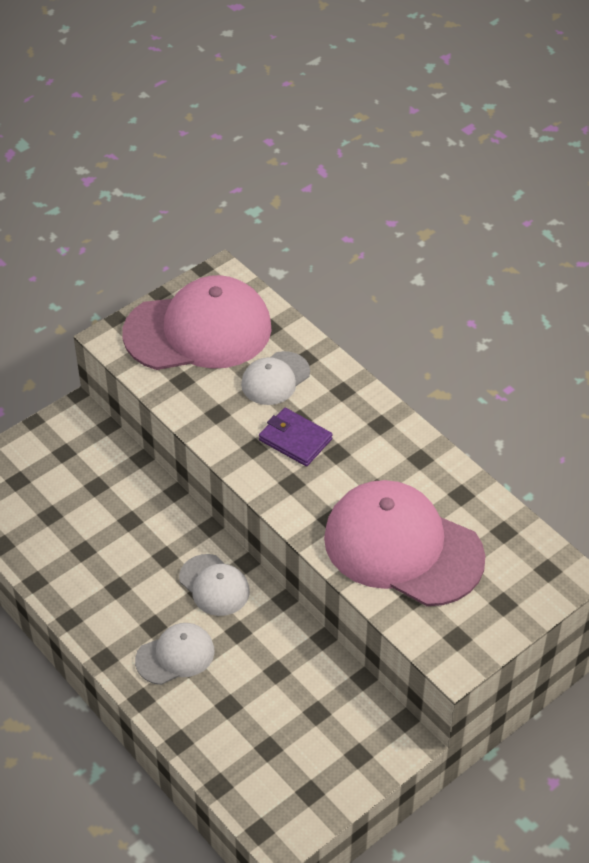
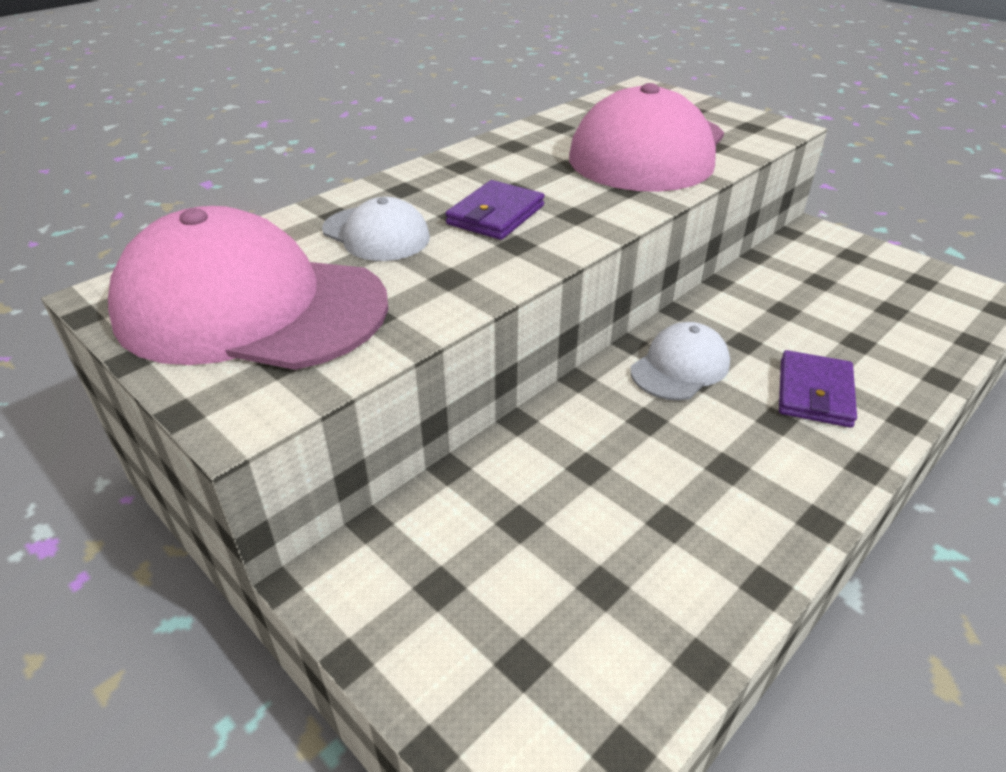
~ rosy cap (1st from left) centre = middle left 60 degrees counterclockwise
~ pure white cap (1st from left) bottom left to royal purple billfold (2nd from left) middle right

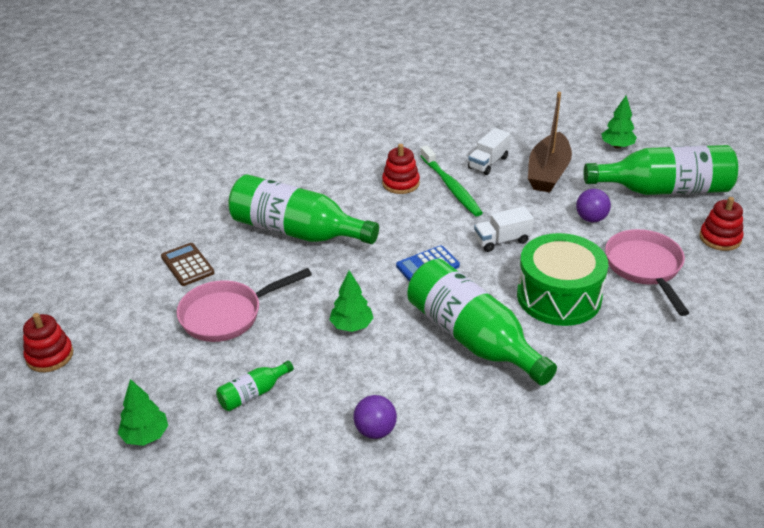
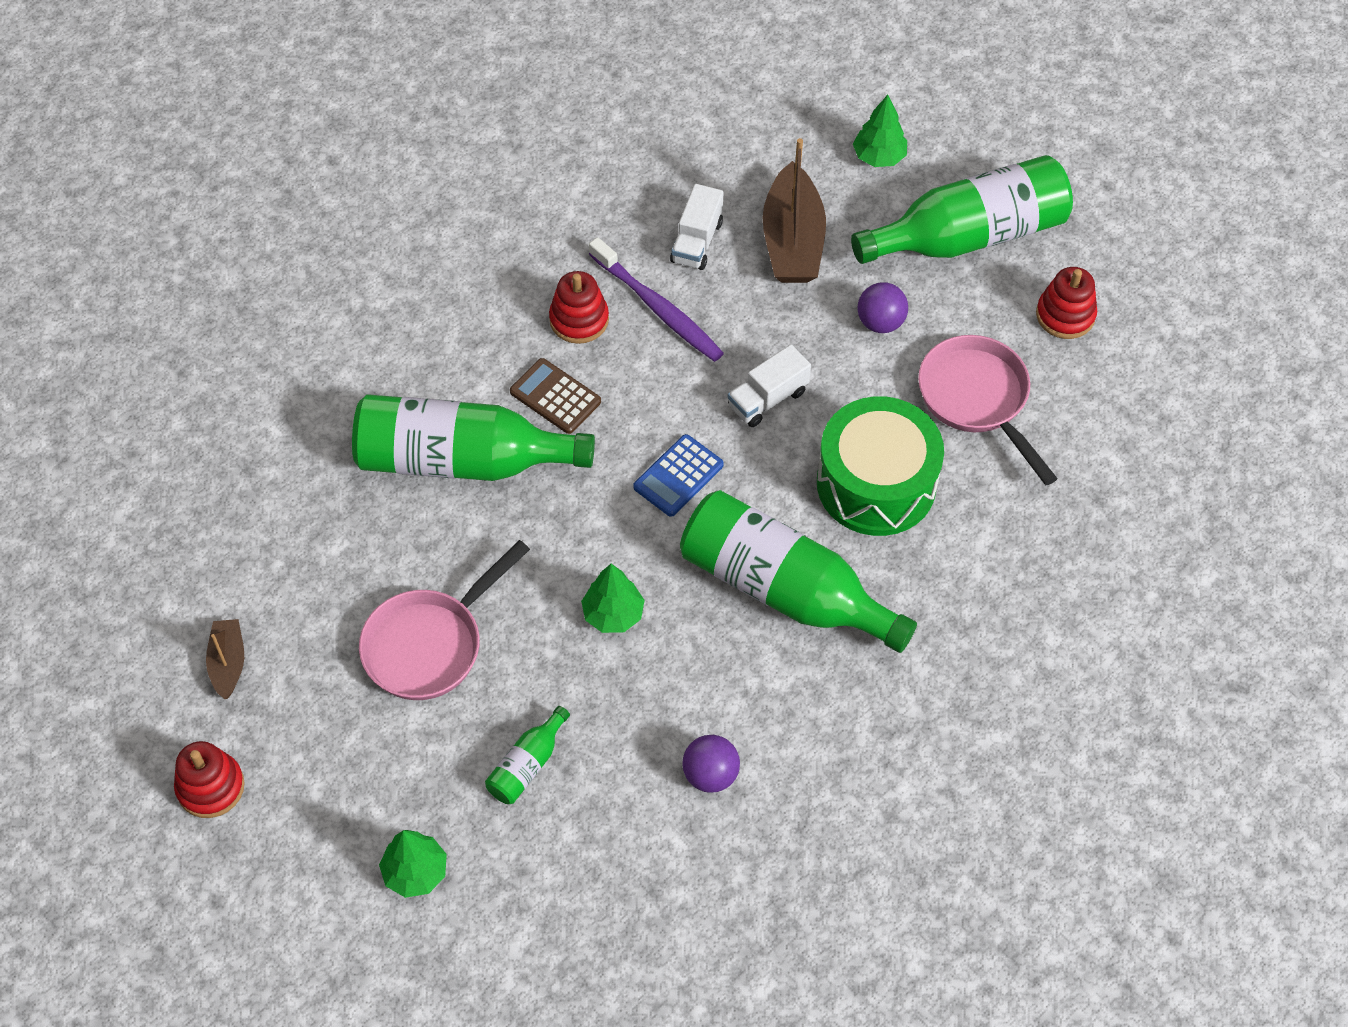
~ emerald dental brush centre to royal purple dental brush top centre
~ brown adding machine middle left to centre
+ brown toy boat (1st from left) middle left

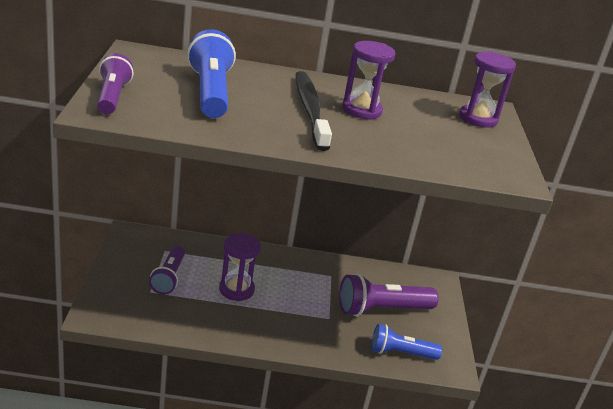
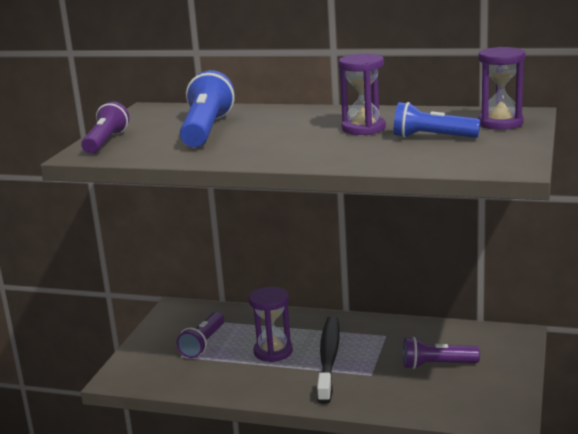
~ jet-black dental brush top centre to bottom centre
~ royal purple flashlight (3rd from left) bottom centre = bottom right x0.66
~ cobalt flashlight (2nd from left) bottom centre to top right

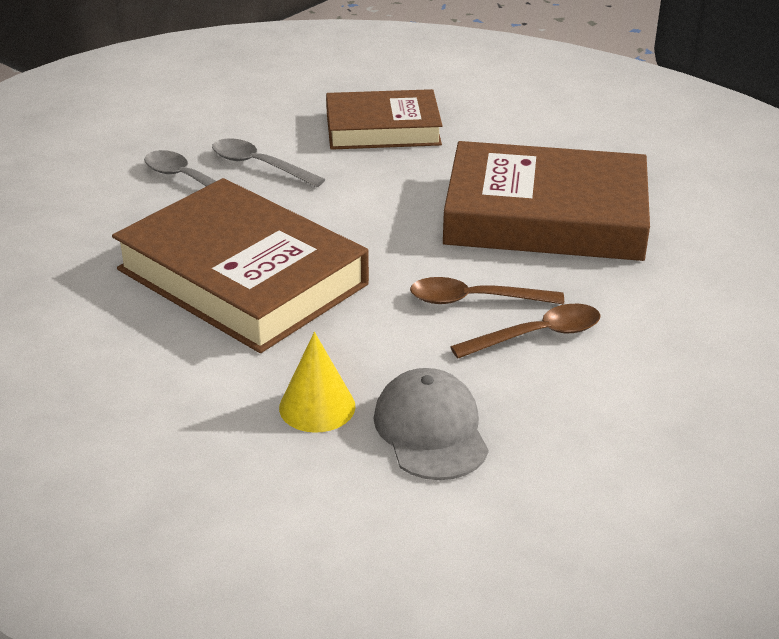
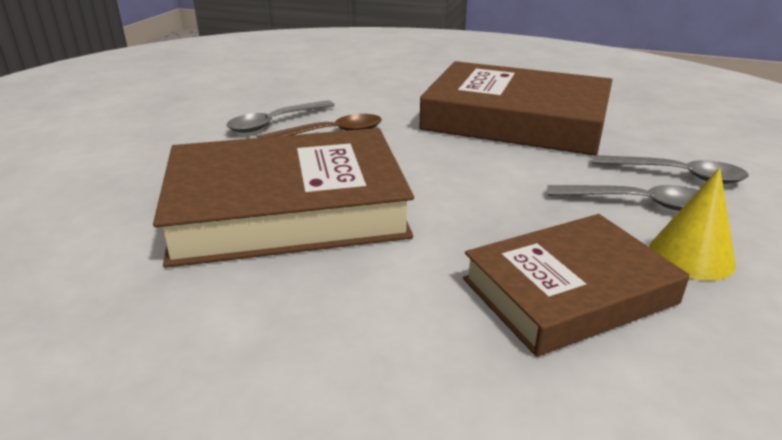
~ brown teaspoon (2nd from left) middle right to grey teaspoon (1st from left) top centre
~ bright yellow solid cone centre to middle right
- grey cap centre

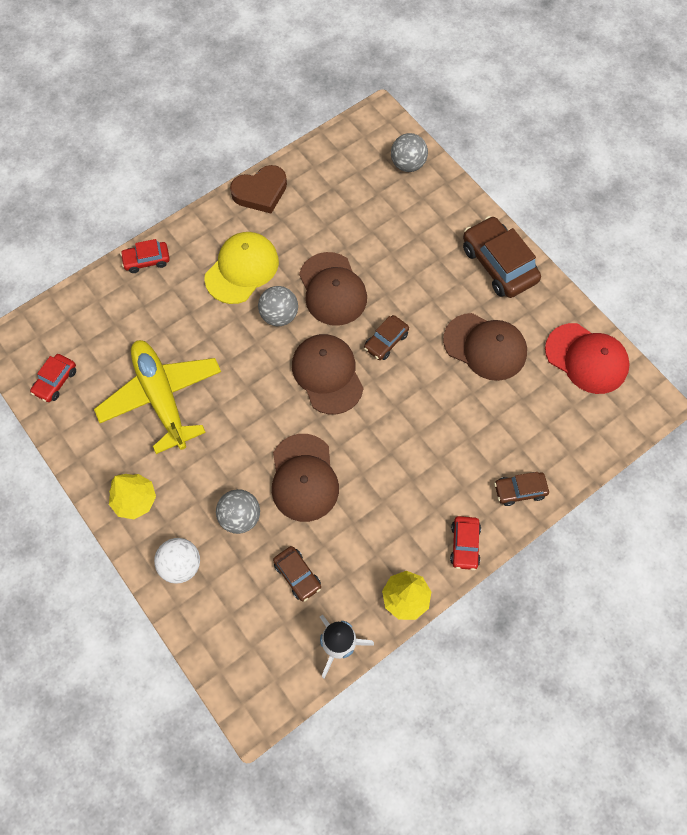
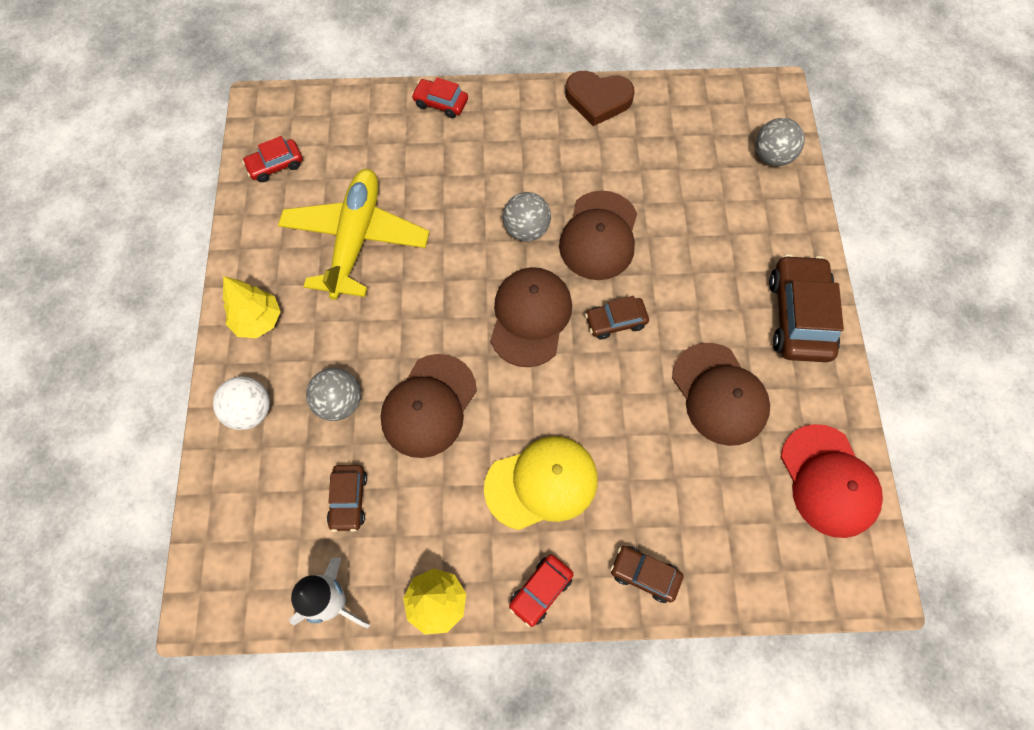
~ bright yellow cap top centre to centre

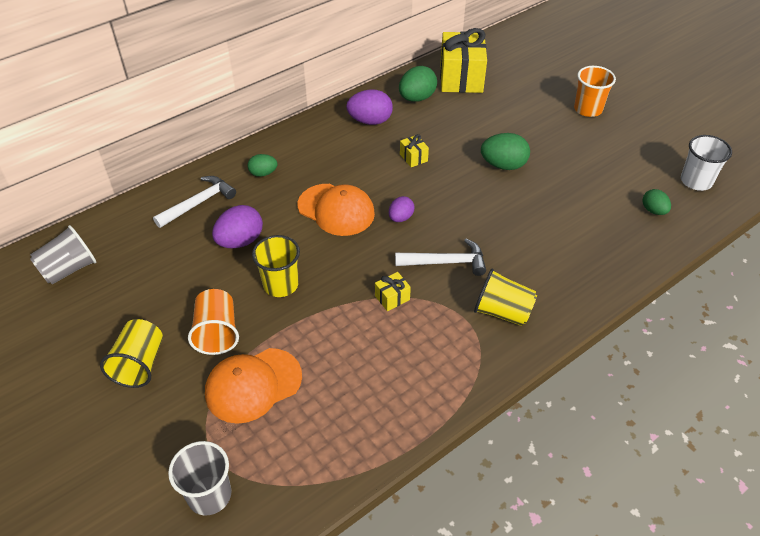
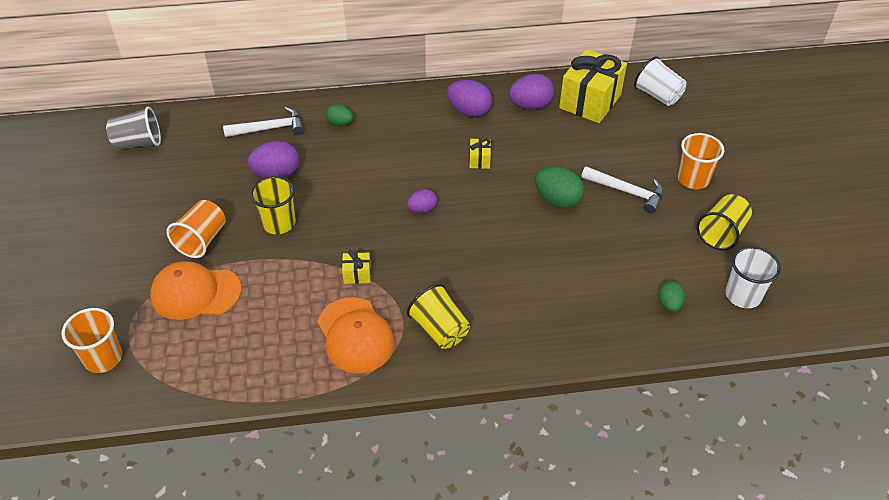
~ emerald egg (2nd from left) top centre to royal purple egg (4th from left) top centre
~ orange-coloured cap (2nd from left) centre to bottom centre
~ pure white carpenter's hammer (2nd from left) centre to middle right
~ bright yellow cup (1st from left in the first image) middle left to bright yellow cup (3rd from left) middle right
~ grey cup (2nd from left) bottom left to orange-coloured cup (1st from left) bottom left
+ pure white cup (1st from left) top right

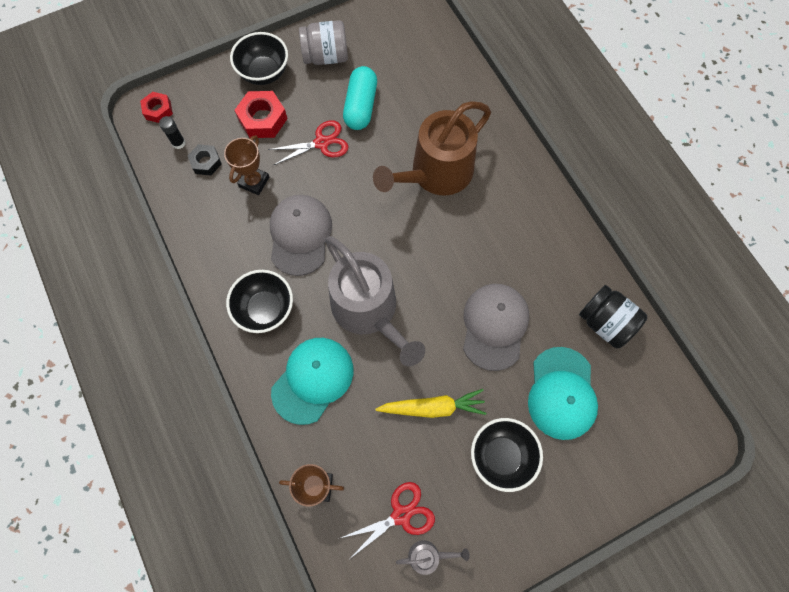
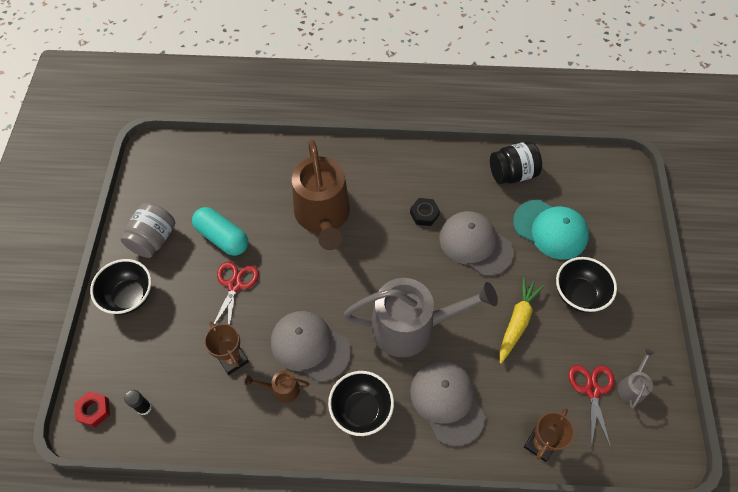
- red nut (2nd from left) top left
~ jet-black nut top left to centre
~ turquoise cap (1st from left) centre to grey cap (2nd from left) bottom centre
+ brown watering can (1st from left) bottom centre

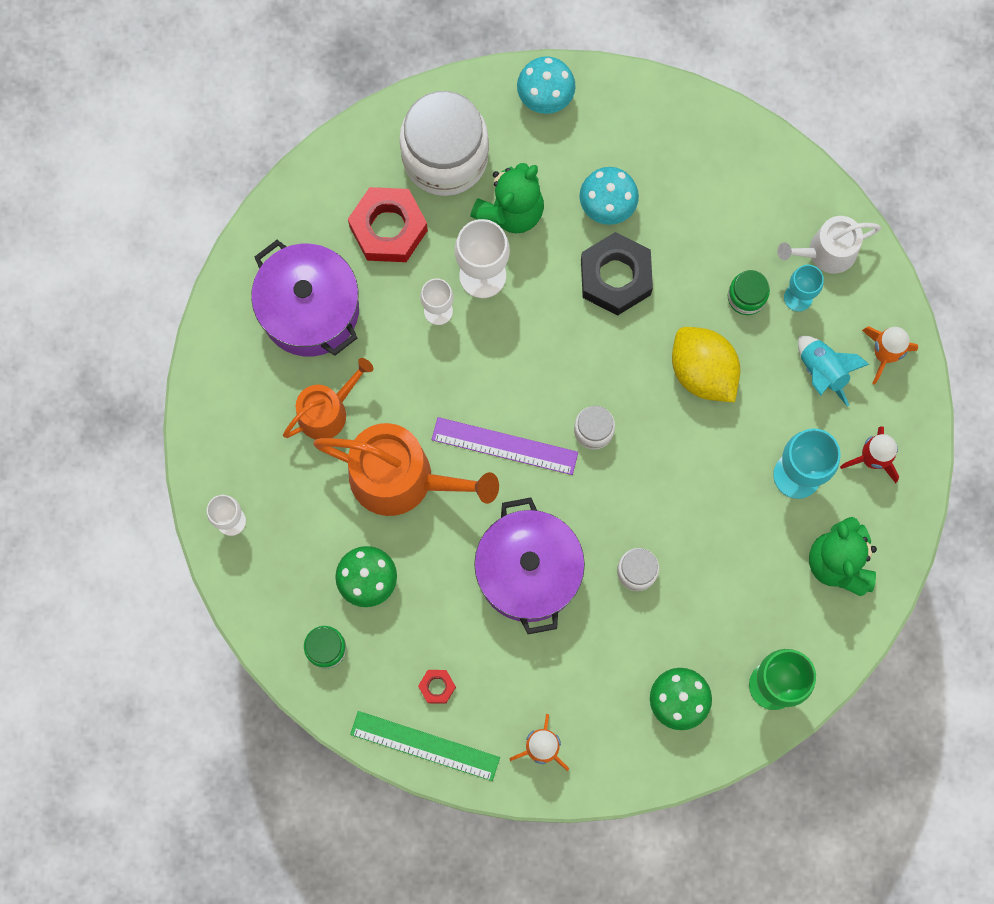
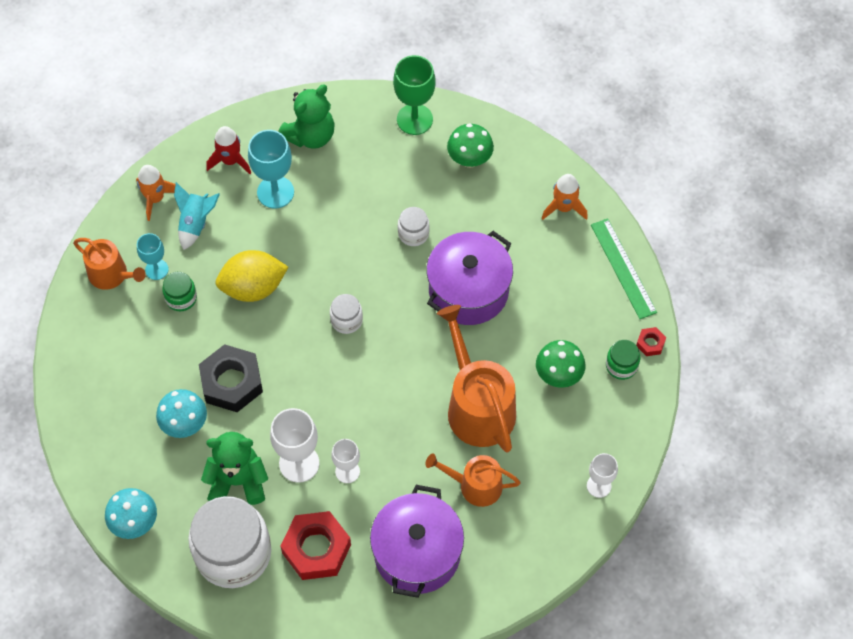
~ pure white watering can top right to orange-coloured watering can (1st from left) middle left
~ bright yellow toy lemon middle right = middle left 60 degrees clockwise
- royal purple straightedge centre
~ red nut (2nd from left) bottom centre to middle right

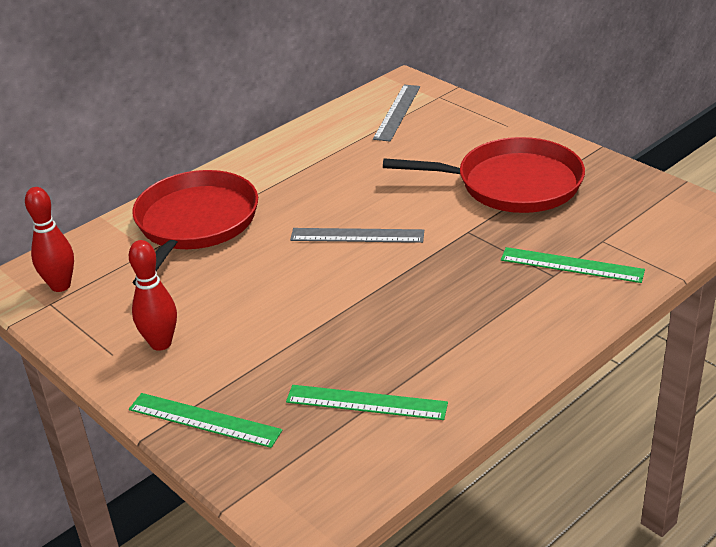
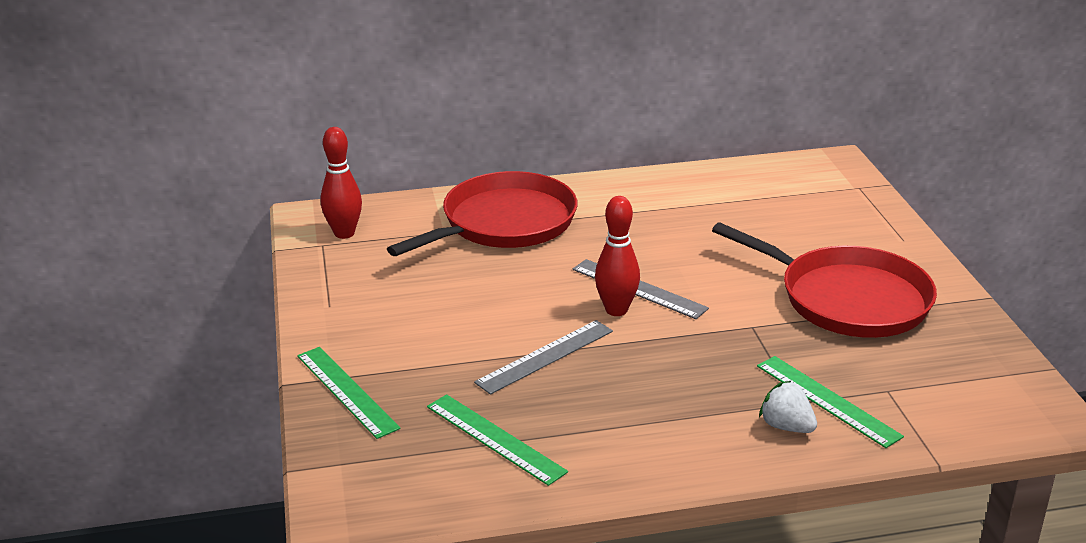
~ grey straightedge (2nd from left in the first image) top centre to grey straightedge (1st from left) centre
~ red bowling pin (2nd from left) middle left to centre
+ pure white strawberry bottom right

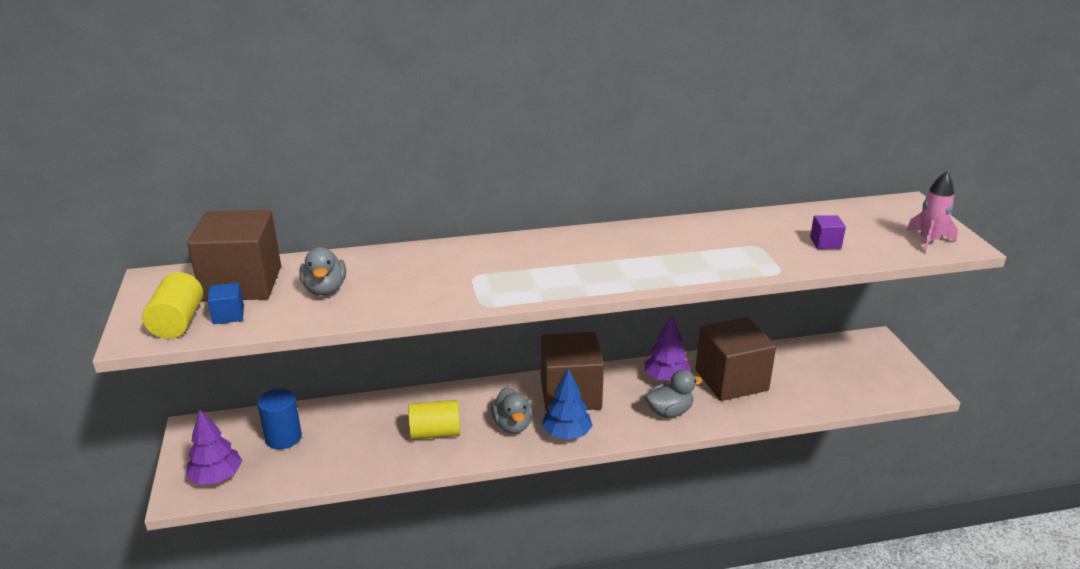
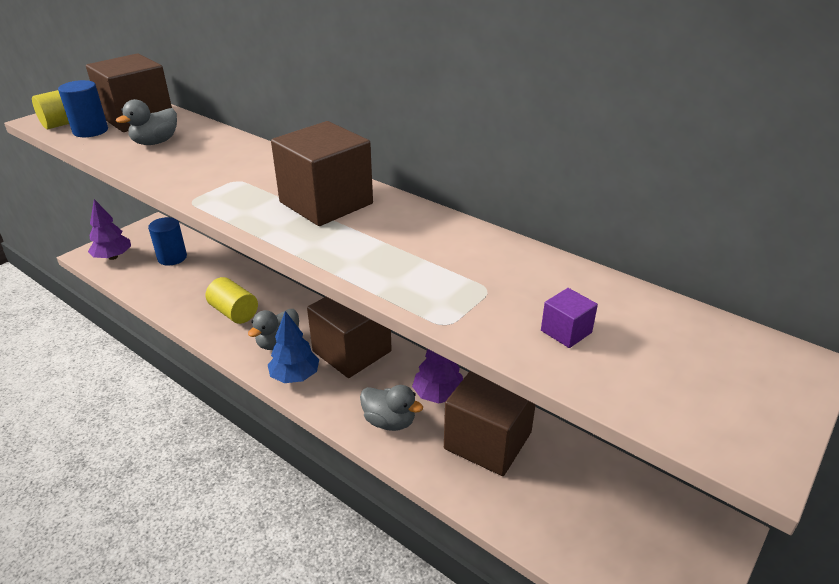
- rosy spaceship middle right
~ cobalt cube middle left to cobalt solid cylinder (1st from left) top left
+ brown cube (2nd from left) top centre

